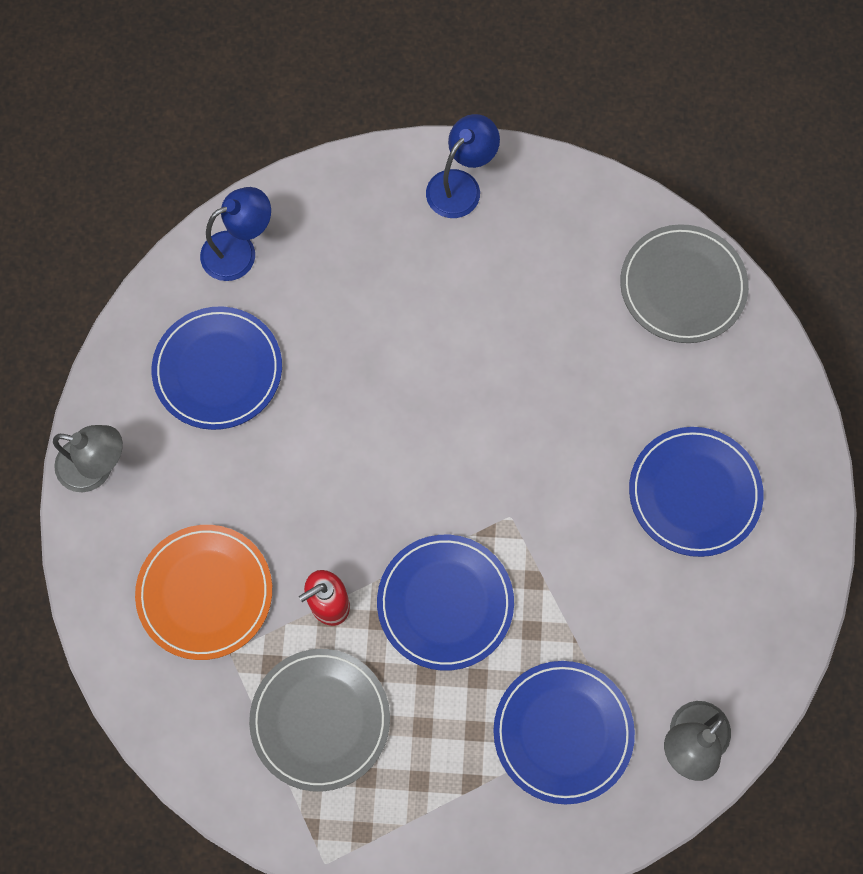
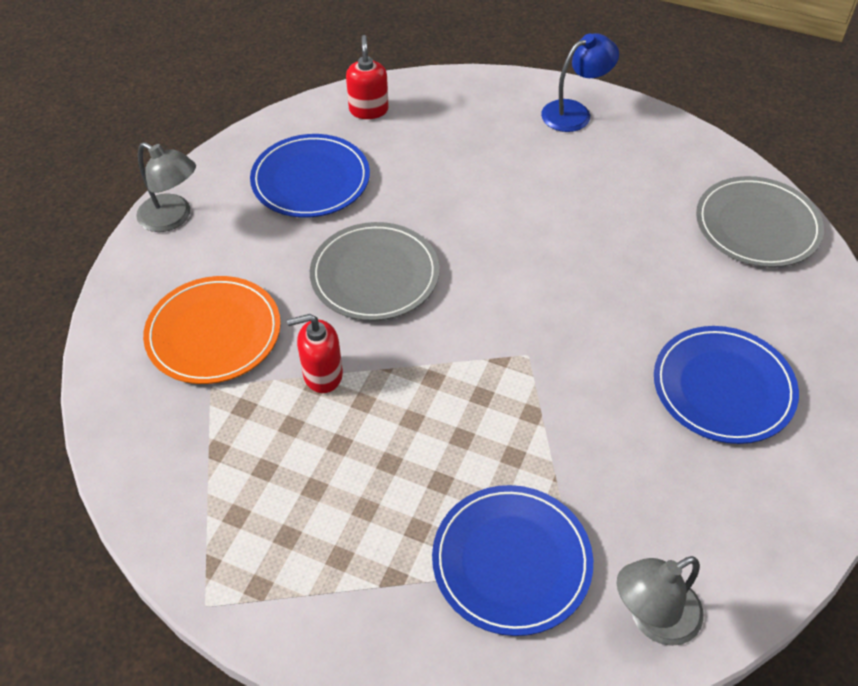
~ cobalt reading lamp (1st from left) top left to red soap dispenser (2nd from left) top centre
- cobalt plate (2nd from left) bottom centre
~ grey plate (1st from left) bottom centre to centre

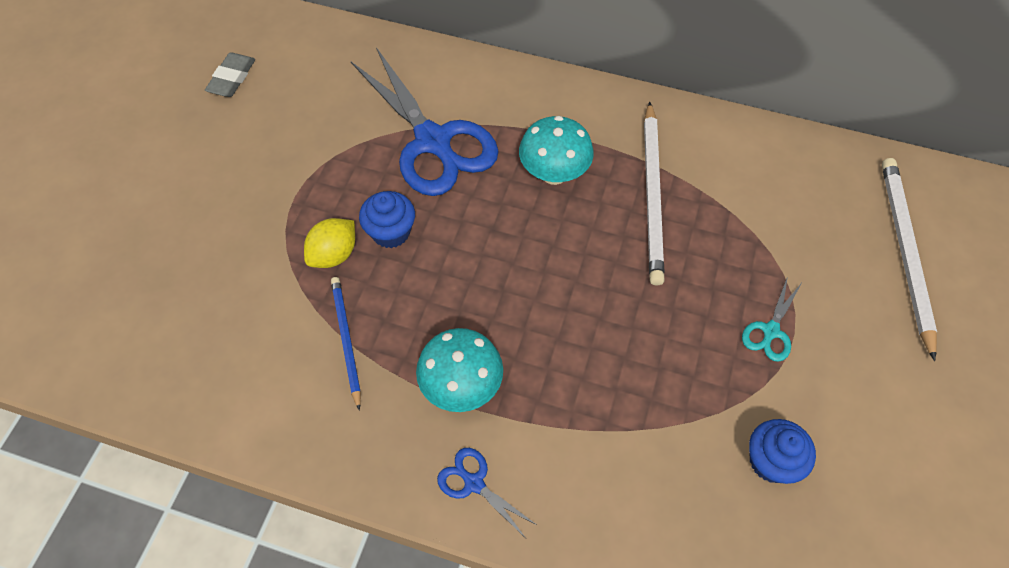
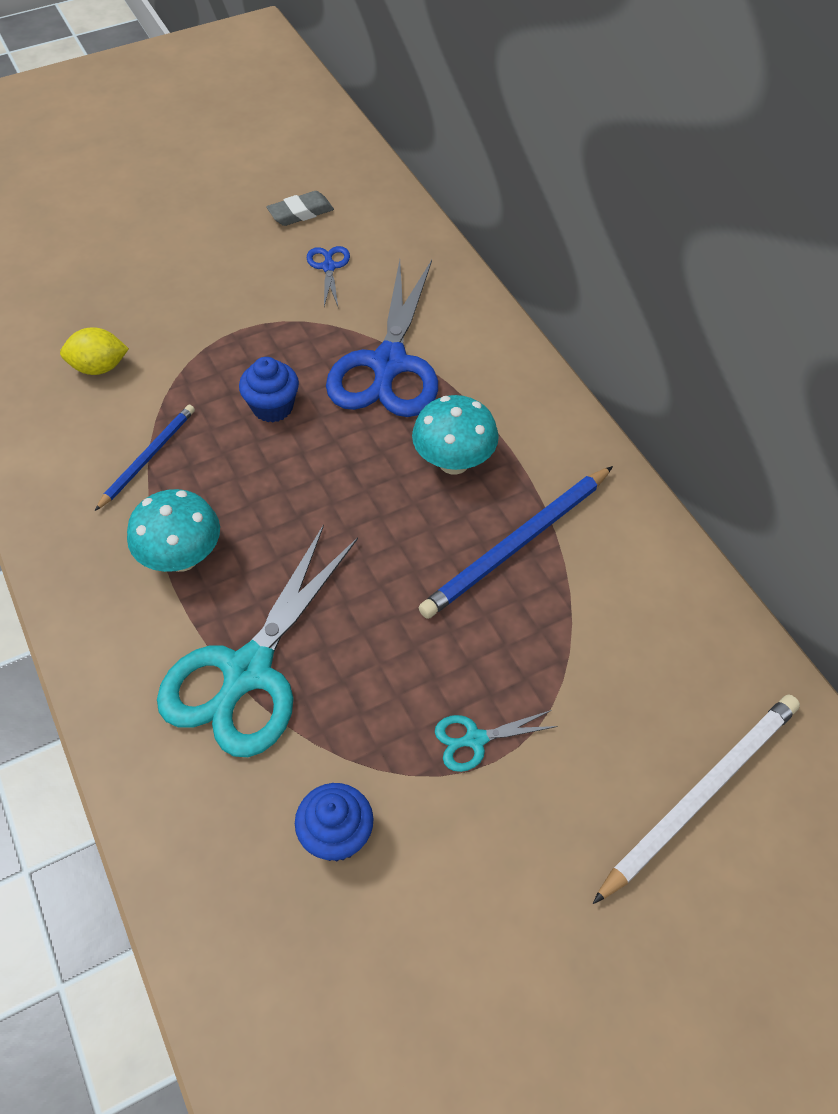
~ pure white lead pencil (1st from left) centre to cobalt lead pencil (2nd from left) centre
~ bright yellow toy lemon middle left to top left
~ cobalt shears (2nd from left in the first image) bottom centre to cobalt shears (1st from left) top centre
+ turquoise shears (1st from left) middle left

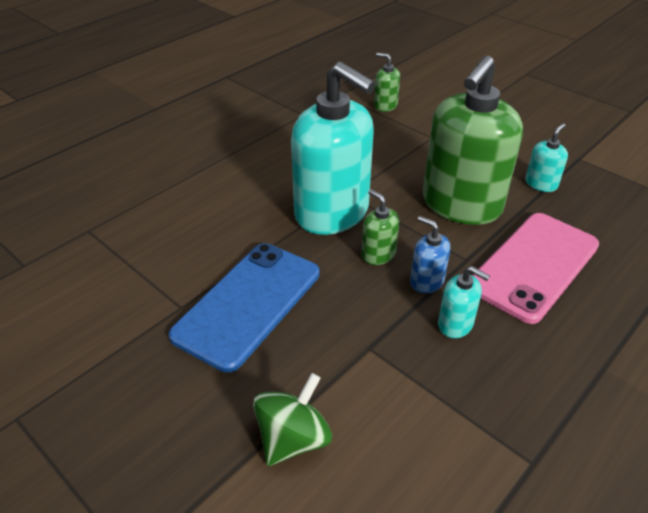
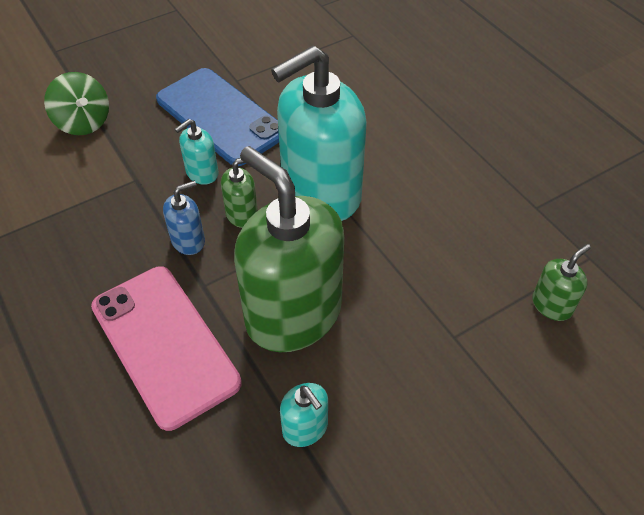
~ turquoise soap dispenser (2nd from left in the first image) middle right to turquoise soap dispenser (1st from left) top left

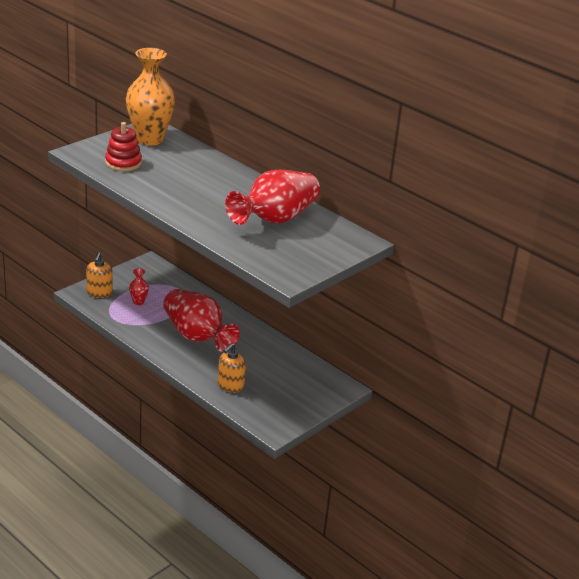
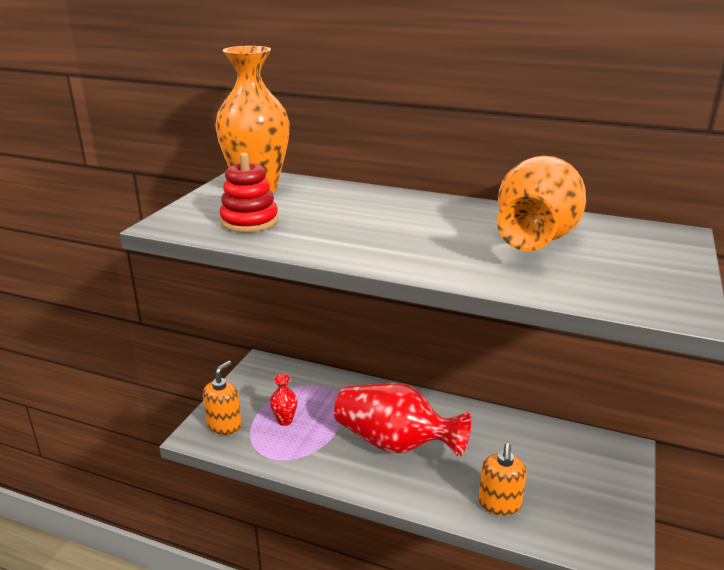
~ red vase (3rd from left) centre to orange-coloured vase (2nd from left) middle right
~ orange-coloured soap dispenser (1st from left) middle left = bottom left 135 degrees counterclockwise

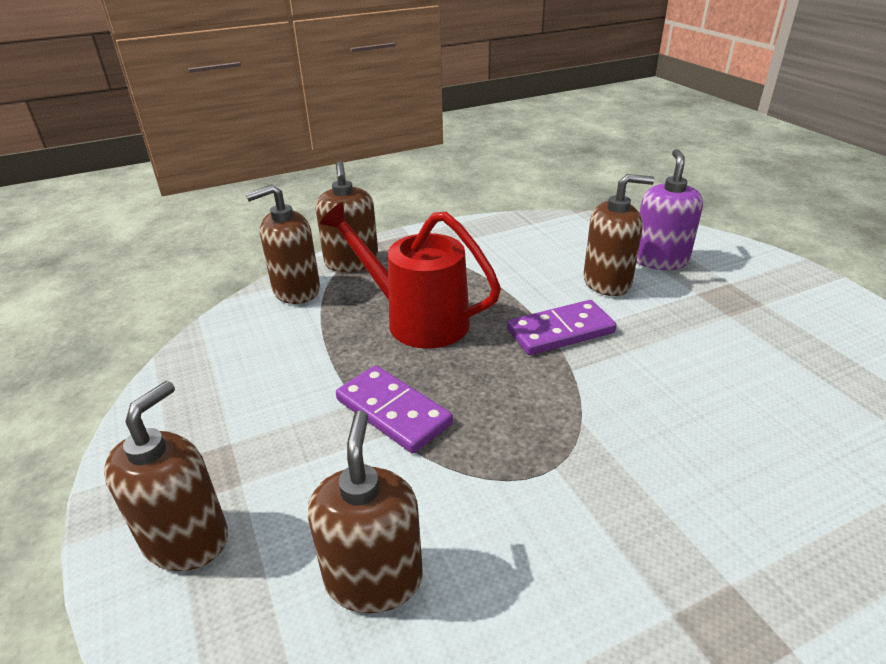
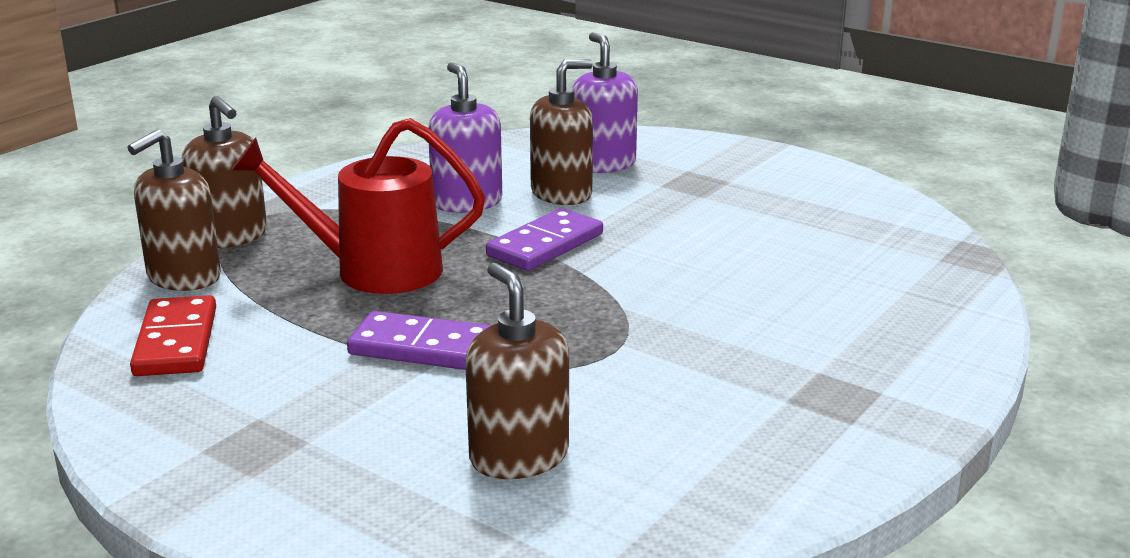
- brown soap dispenser (1st from left) bottom left
+ royal purple soap dispenser (1st from left) top centre
+ red domino tile middle left

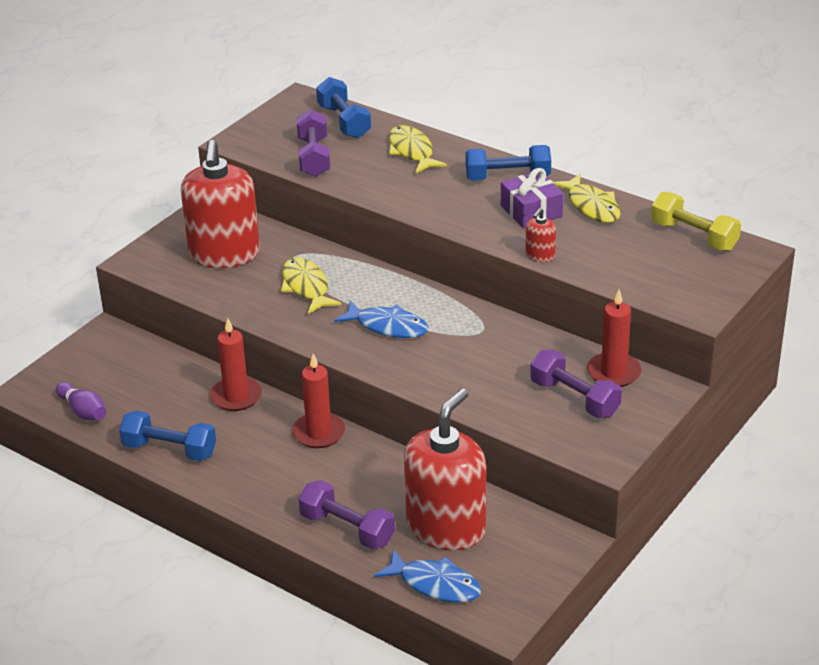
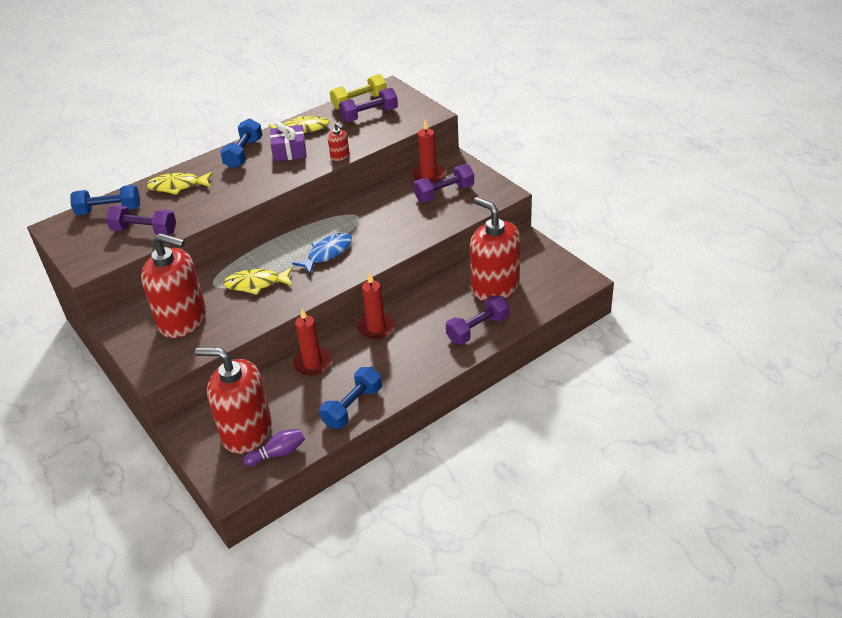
- cobalt fish figure (2nd from left) bottom centre
+ royal purple dumbbell (2nd from left) top centre
+ red soap dispenser (2nd from left) middle left

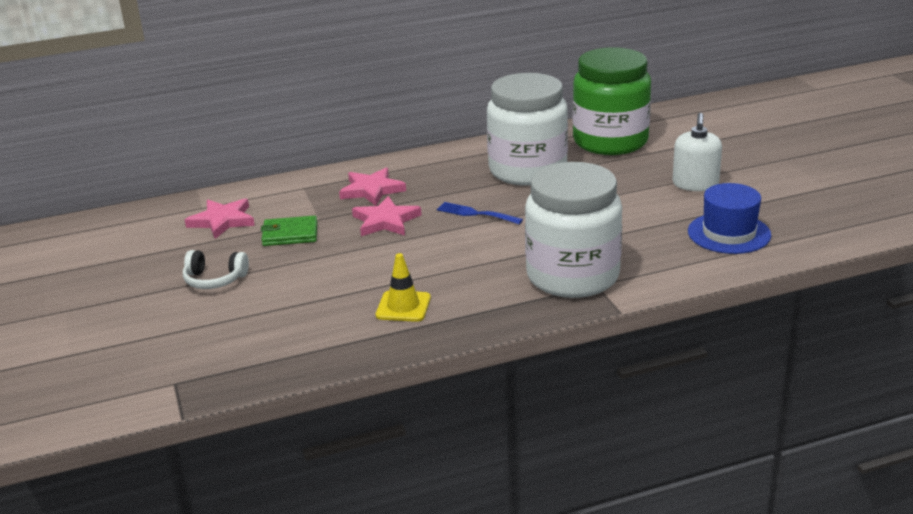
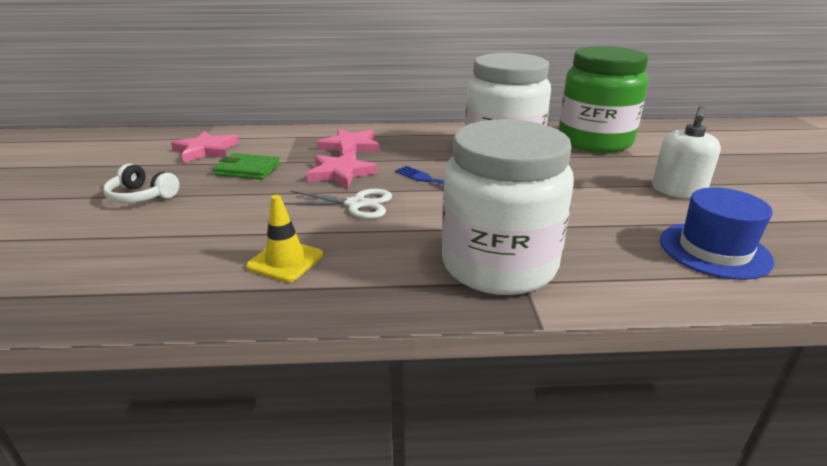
+ pure white shears centre

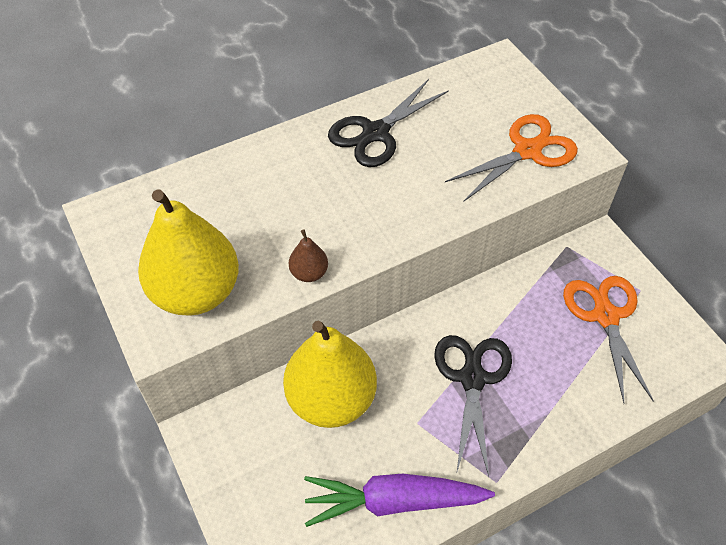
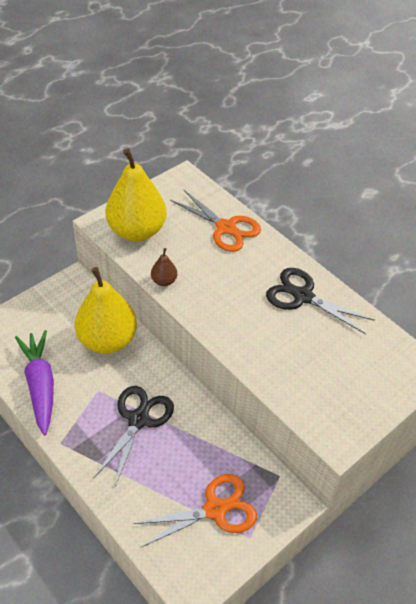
~ orange-coloured shears (1st from left in the first image) top right to orange-coloured shears (2nd from left) centre
~ jet-black shears (2nd from left in the first image) bottom centre = bottom left 60 degrees counterclockwise

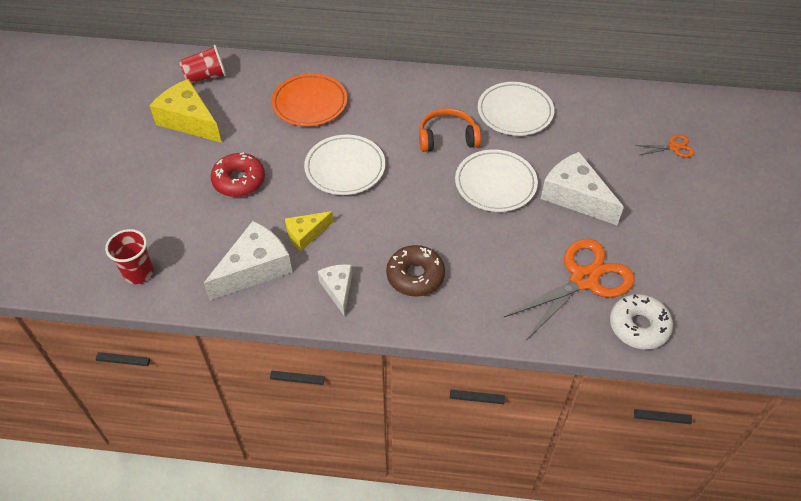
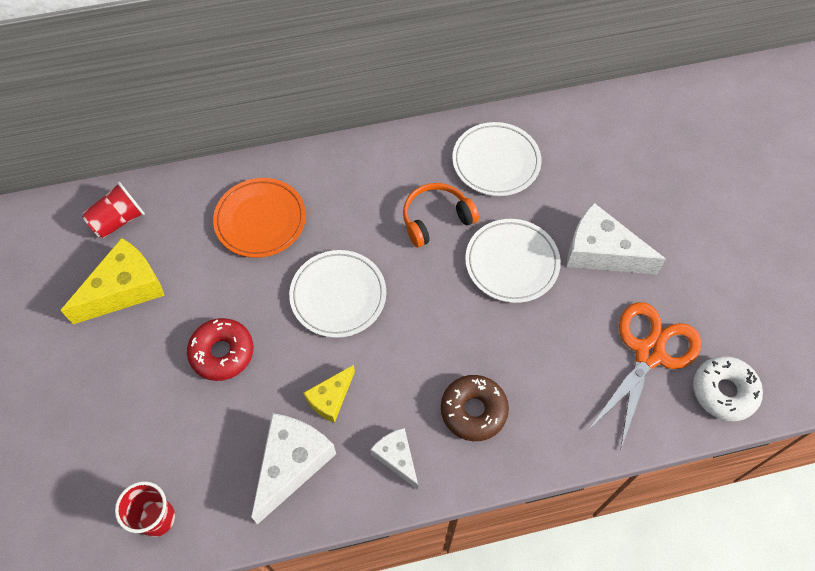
~ bright yellow cheese (1st from left) top left = middle left 120 degrees clockwise
- orange-coloured shears (2nd from left) top right

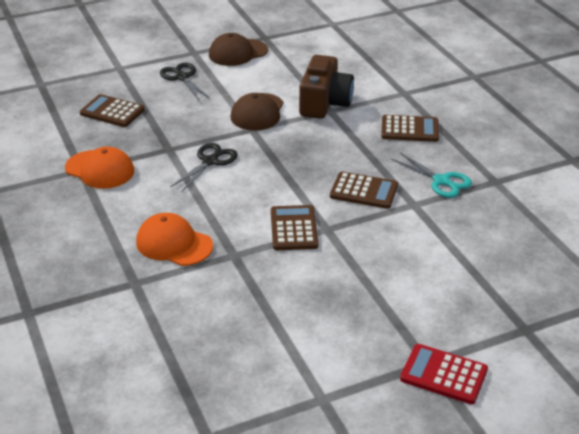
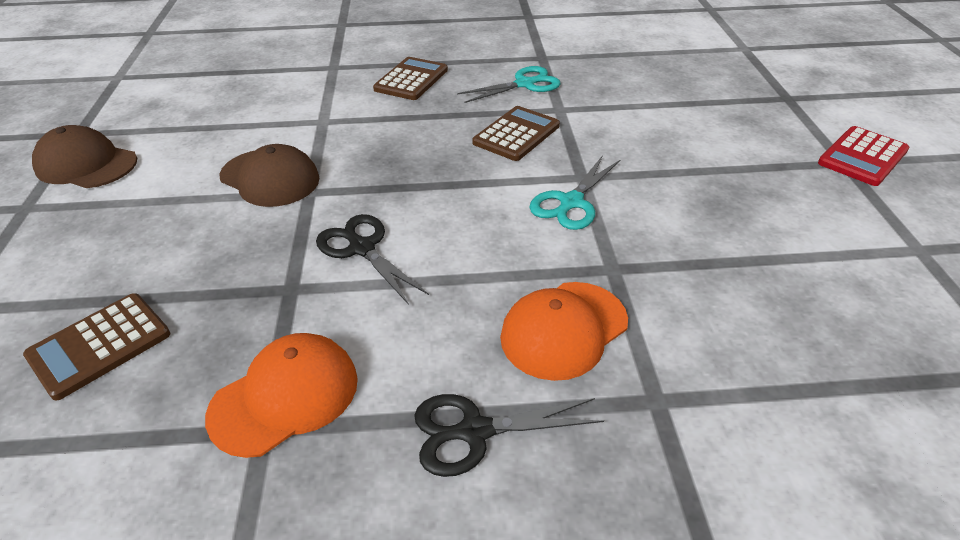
~ brown cap (1st from left) top centre = top left 120 degrees clockwise
- brown photo camera top centre
~ jet-black shears (1st from left in the first image) top left to jet-black shears (2nd from left) bottom centre
~ brown adding machine (2nd from left) centre to turquoise shears (2nd from left) centre

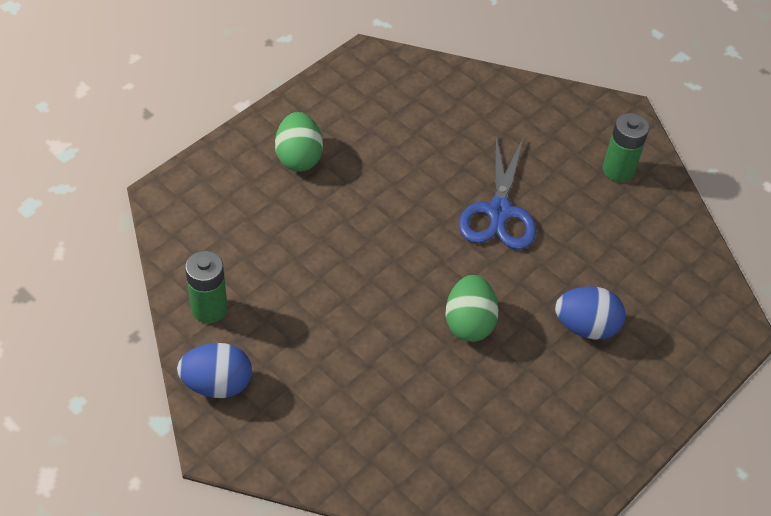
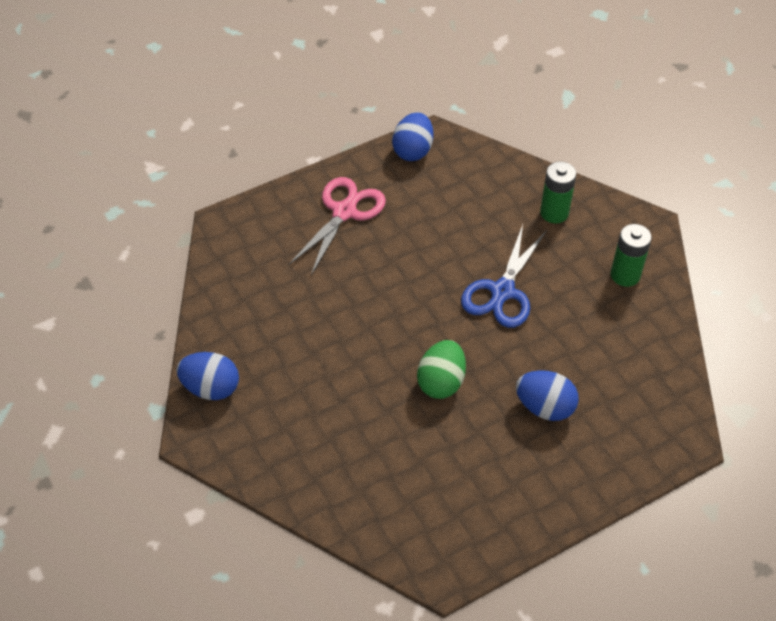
~ emerald egg (1st from left) top centre to rosy shears centre
~ emerald AA battery (1st from left) middle left to top right
+ cobalt egg (2nd from left) top centre

